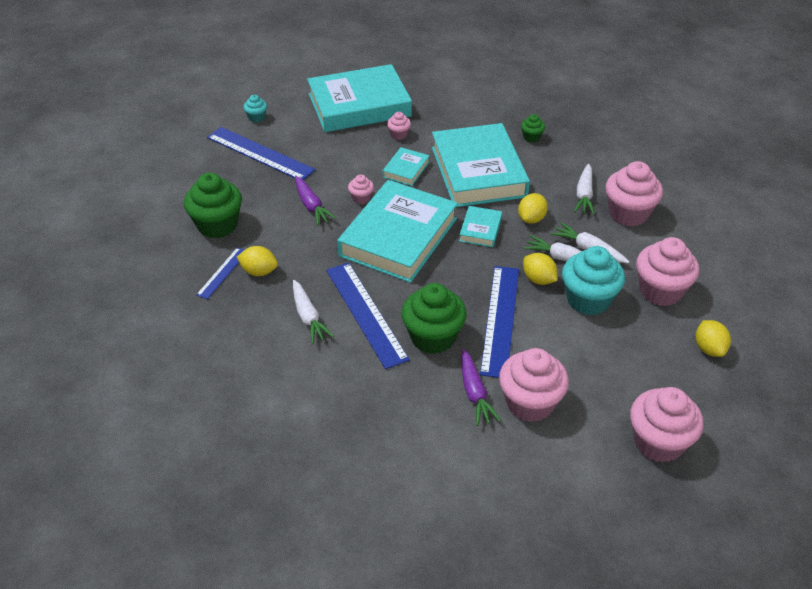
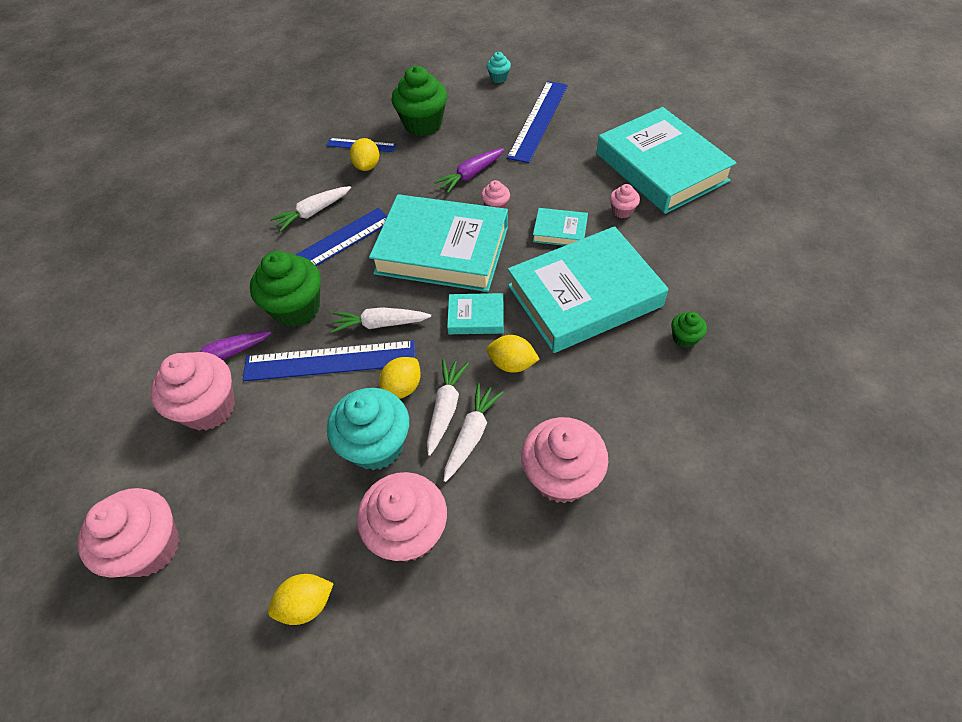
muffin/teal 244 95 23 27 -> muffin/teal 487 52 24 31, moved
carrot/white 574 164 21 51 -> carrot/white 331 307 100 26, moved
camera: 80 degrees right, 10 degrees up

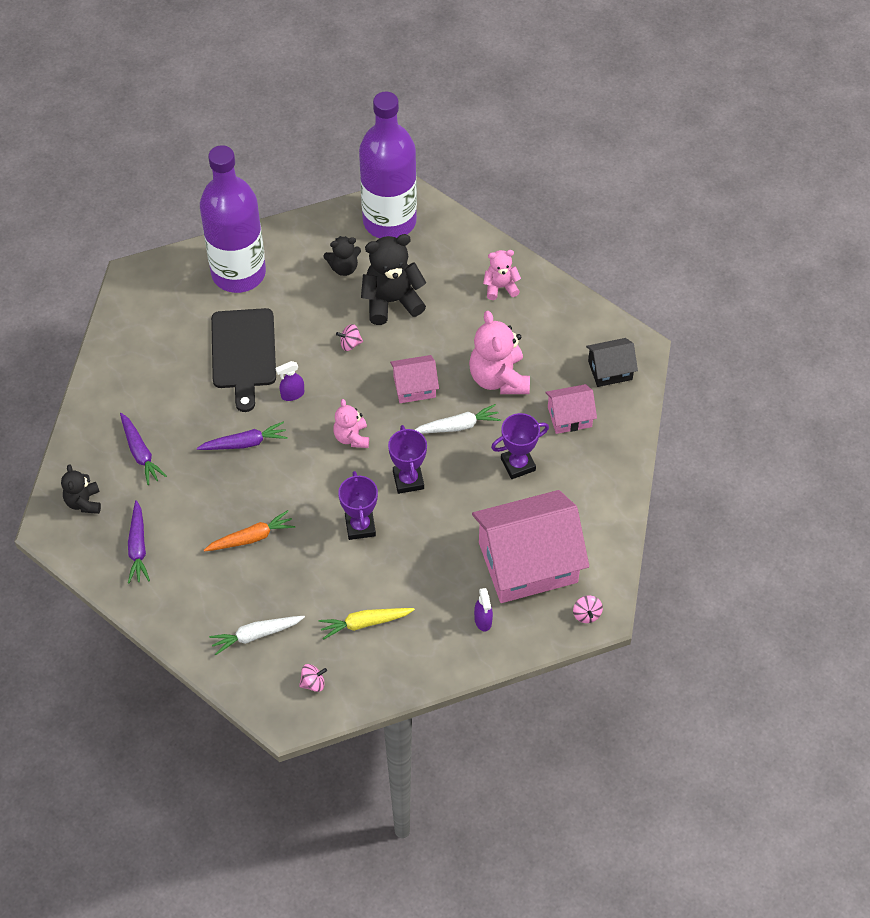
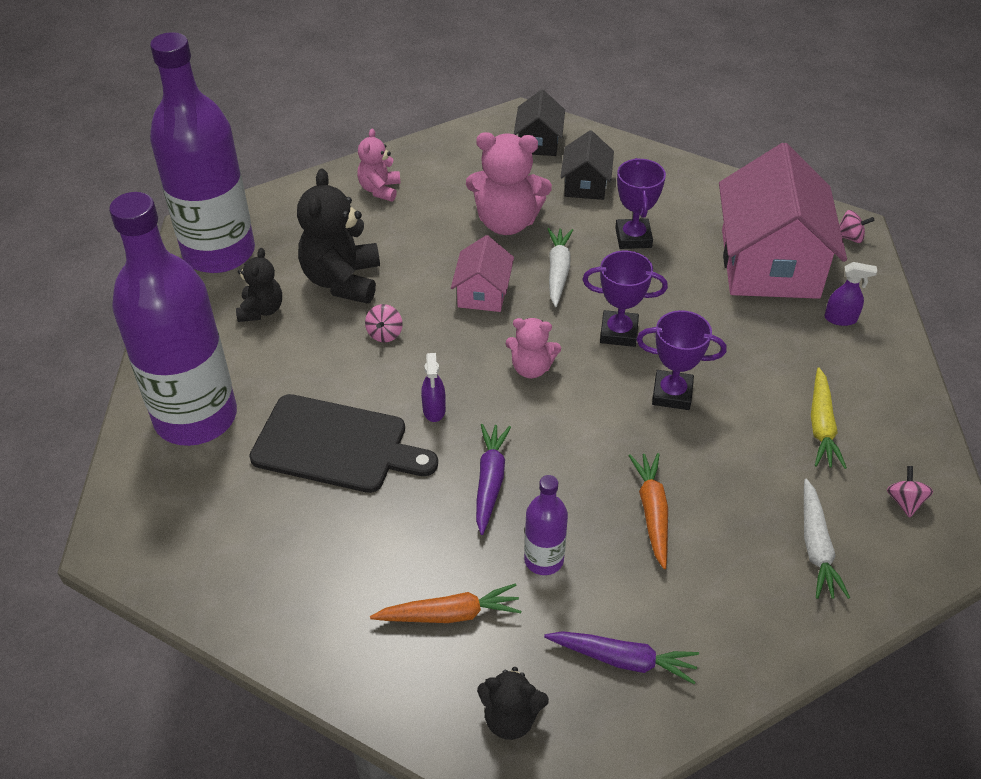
none -> bottle/purple 524 475 44 100
carrot/purple 120 413 47 72 -> carrot/orange 370 583 151 40
toy house/rose-pink 545 384 52 50 -> toy house/jet-black 560 130 54 70
camera: 70 degrees left, 10 degrees down

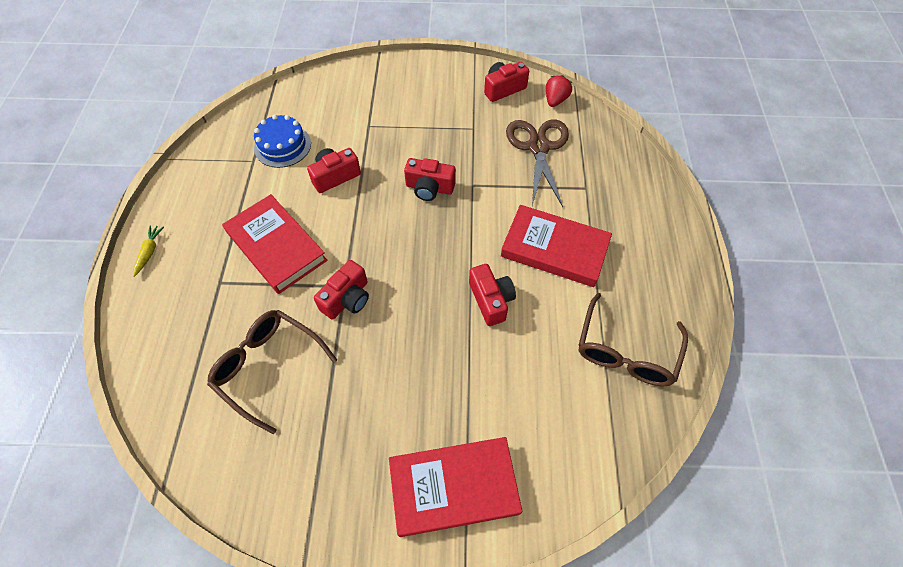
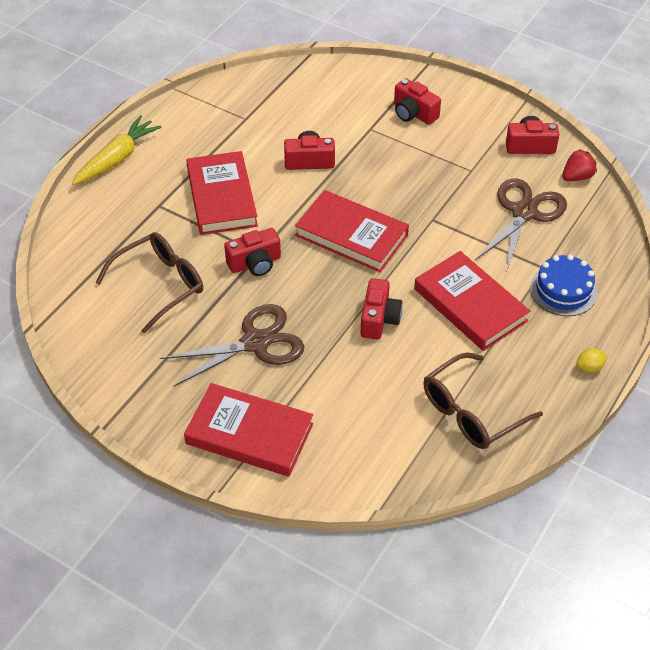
none -> scissors/brown 160 304 144 83
none -> hardback/red 295 190 114 82
none -> citrus fruit/golden 576 348 32 25
cake/royal blue 254 115 57 53 -> cake/royal blue 530 255 68 61, moved
compact camera/red 404 158 52 43 -> compact camera/red 394 78 47 47, moved
eyeglasses/brown 207 310 130 124 -> eyeglasses/brown 95 232 108 102, 75 degrees clockwise
carrot/golden 133 225 31 52 -> carrot/golden 72 115 89 70, x2.00
camera: 30 degrees right, 10 degrees down

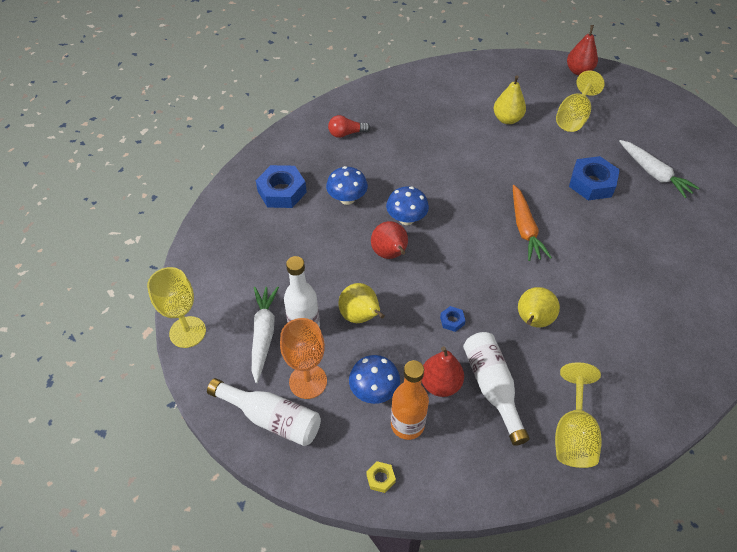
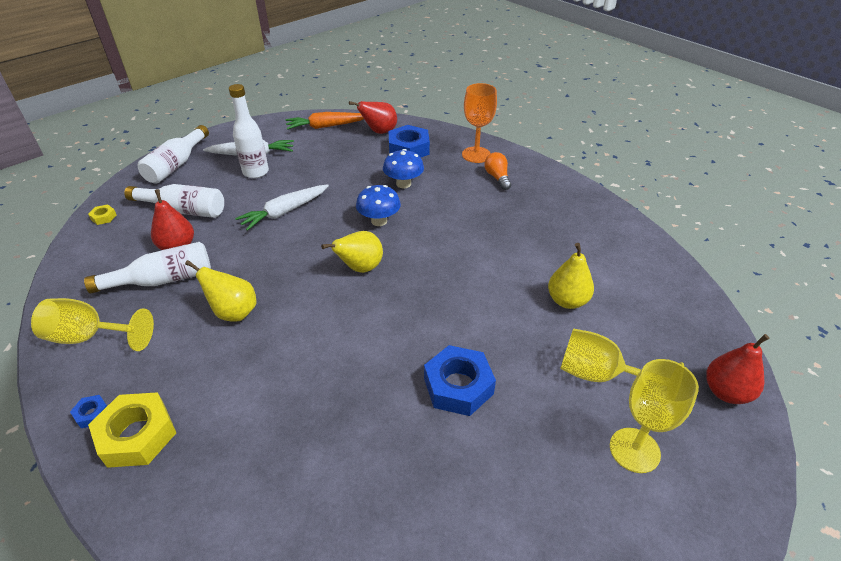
bottle/orange 391 360 38 80 -> none
none -> hex nut/golden 88 392 88 76
goblet/golden 147 267 59 81 -> goblet/golden 610 359 89 114, moved
goblet/orange 280 318 47 81 -> goblet/orange 462 83 35 80, moved
toy pear/golden 338 283 47 40 -> toy pear/golden 321 231 62 42, moved
toy pear/red 371 221 37 38 -> toy pear/red 349 101 48 33, moved
hex nut/royal blue 440 306 26 26 -> hex nut/royal blue 70 395 37 33, moved
carrot/orange 513 185 39 76 -> carrot/orange 286 112 78 18, moved
carrot/white 619 140 80 58 -> carrot/white 235 184 94 47, moved
toadstool/royal blue 349 355 51 49 -> bottle/white 124 184 100 34
light bulb/red 328 115 42 23 -> light bulb/orange 484 152 27 38
camera: 85 degrees right, 10 degrees down

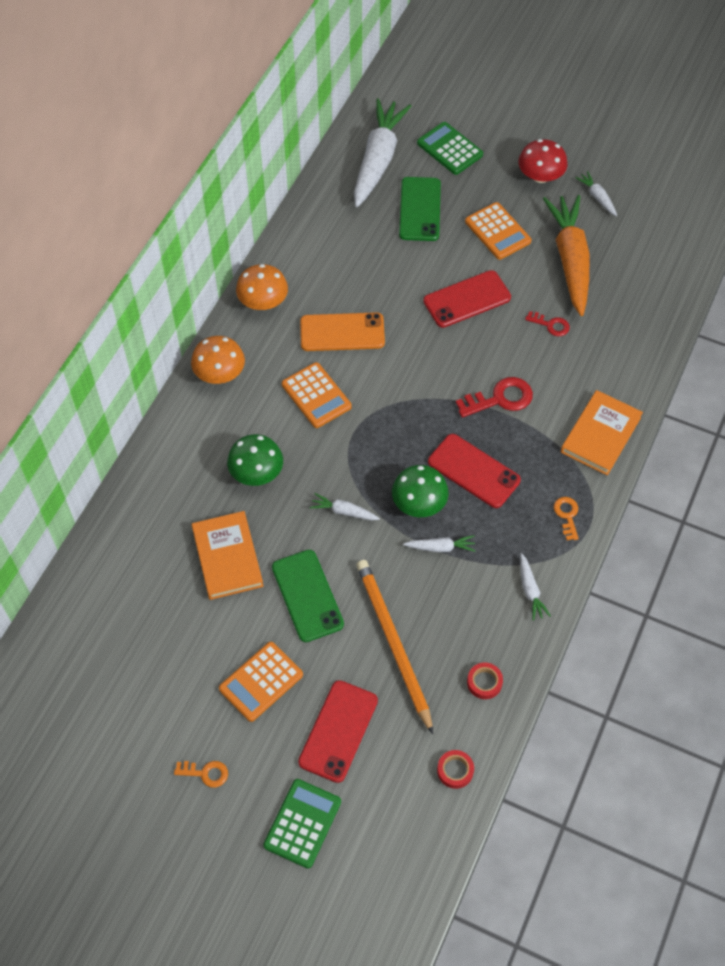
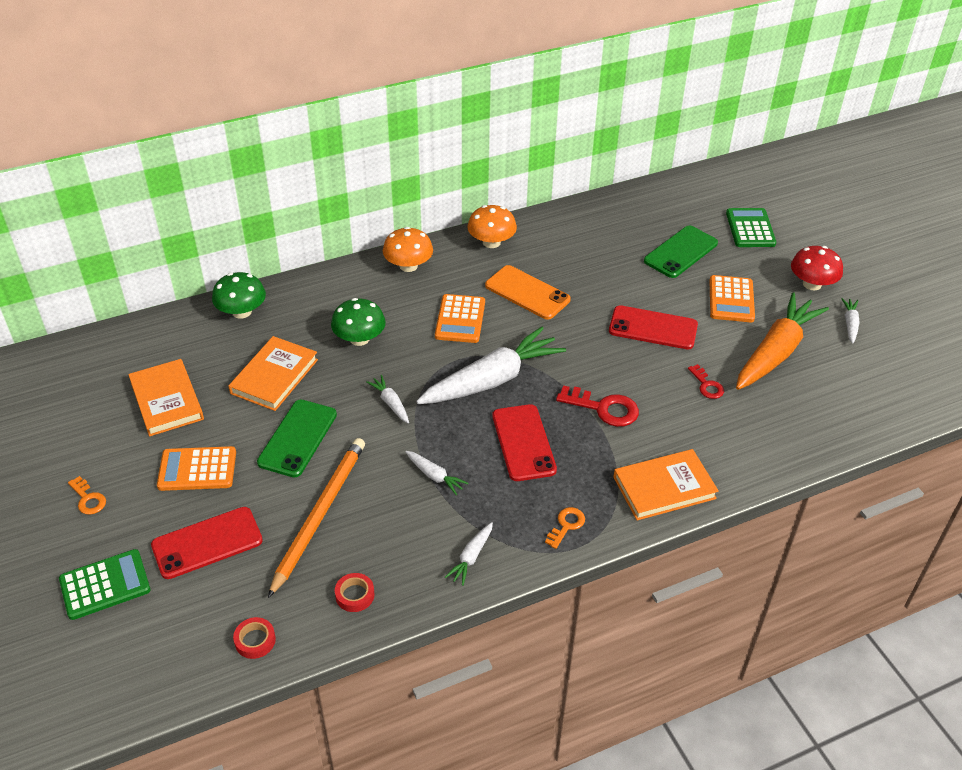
none -> hardback/orange 128 359 76 78
carrot/white 354 98 57 109 -> carrot/white 416 327 150 77, moved
toadstool/emerald 392 465 57 52 -> toadstool/emerald 212 272 54 47, moved
camera: 40 degrees right, 15 degrees down

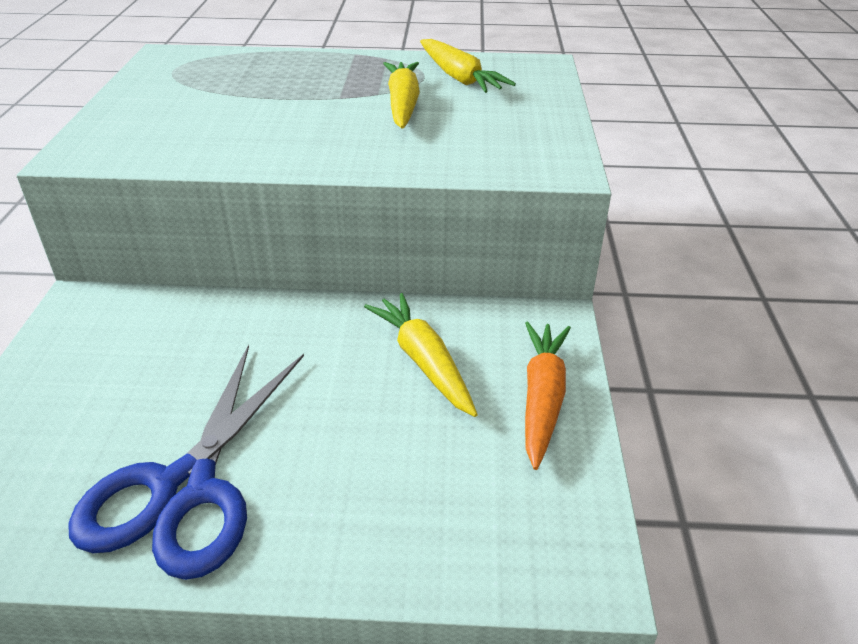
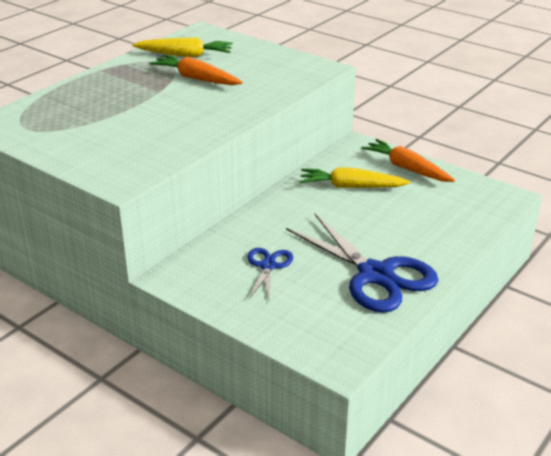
none -> scissors/royal blue 247 248 46 55
carrot/golden 383 62 37 67 -> carrot/orange 149 55 94 30
camera: 55 degrees left, 5 degrees down

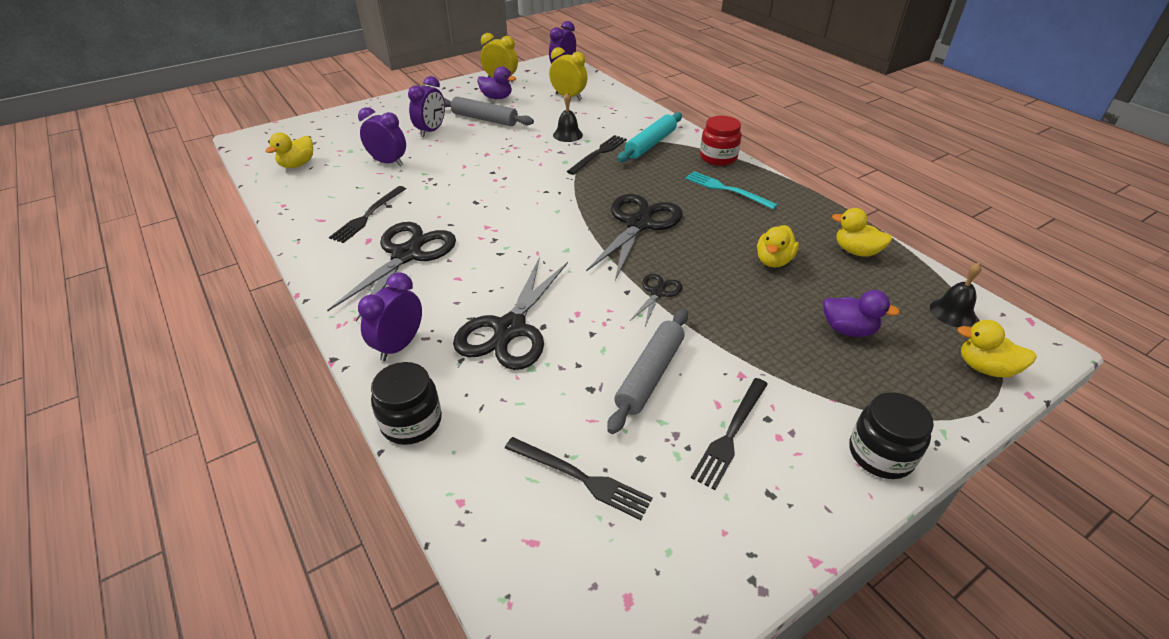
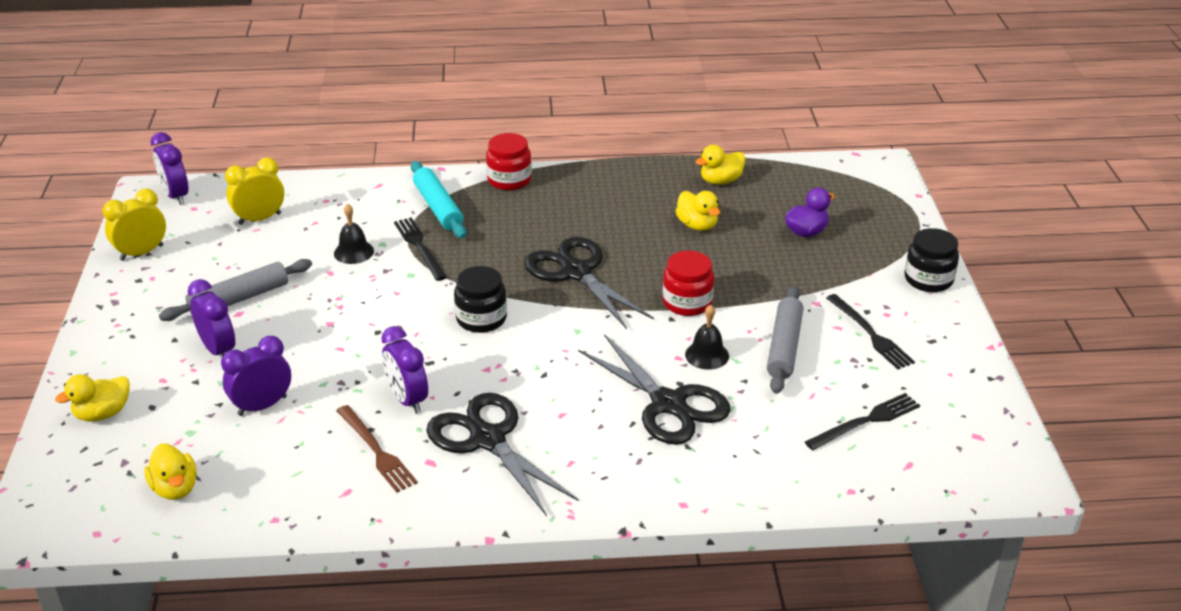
toy duck/purple 477 66 39 33 -> none
table fork/teal 685 171 93 38 -> none
bedside clock/purple 358 272 64 89 -> bedside clock/purple 381 326 47 88, moved
jar/jet-black 371 362 71 83 -> jar/jet-black 454 266 53 67, moved
hand bell/jet-black 930 263 52 64 -> hand bell/jet-black 685 304 44 66, moved
toy duck/golden 957 320 80 57 -> toy duck/golden 55 374 75 48, moved
scissors/jet-black 630 274 52 52 -> jar/red 662 251 52 65
table fork/jet-black 329 186 77 57 -> table fork/brown 337 405 80 87
pastry roller/gray 607 308 81 126 -> pastry roller/gray 767 286 36 108, 45 degrees clockwise
camera: 60 degrees left, 5 degrees down

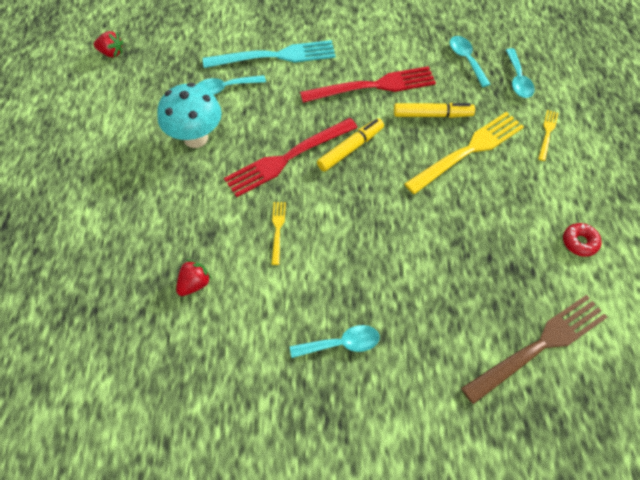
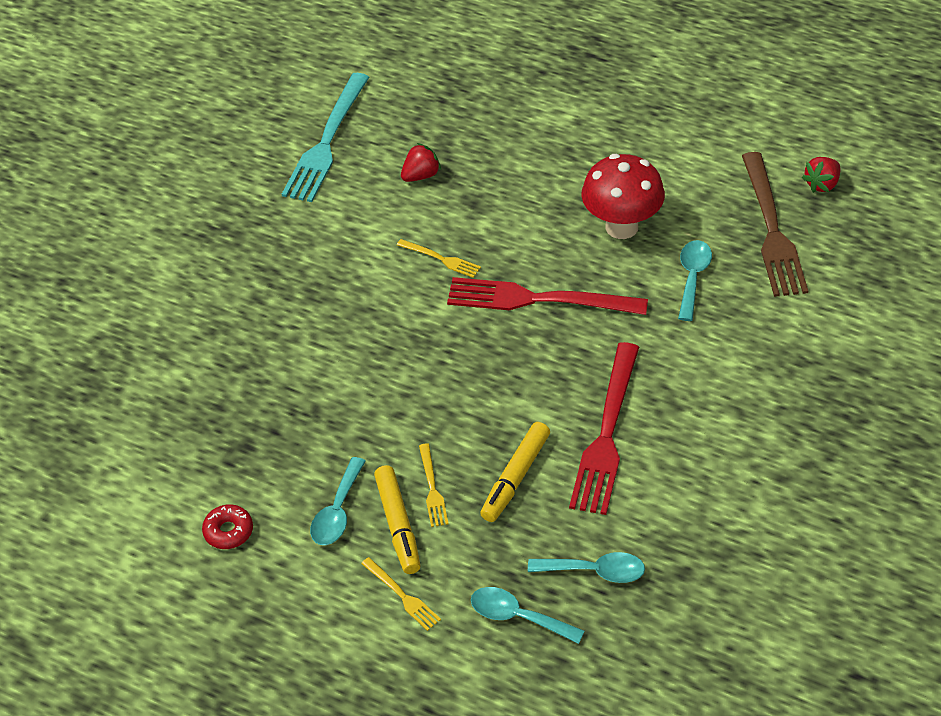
table fork/teal 203 40 133 28 -> table fork/teal 282 73 87 129, moved
spoon/teal 290 325 90 33 -> spoon/teal 310 457 56 88, moved
felt pen/golden 317 118 67 54 -> felt pen/golden 374 465 47 109, moved
table fork/brown 461 295 146 109 -> table fork/brown 742 152 66 145, moved
toadstool/teal 157 83 65 65 -> toadstool/red 581 154 84 85
berry/red 176 259 36 37 -> berry/red 401 143 40 39, 105 degrees counterclockwise
table fork/red 224 118 134 79 -> table fork/red 447 277 201 38, 75 degrees counterclockwise
table fork/golden 404 112 120 82 -> table fork/golden 419 444 29 83, x0.46
camera: 120 degrees right, 10 degrees down

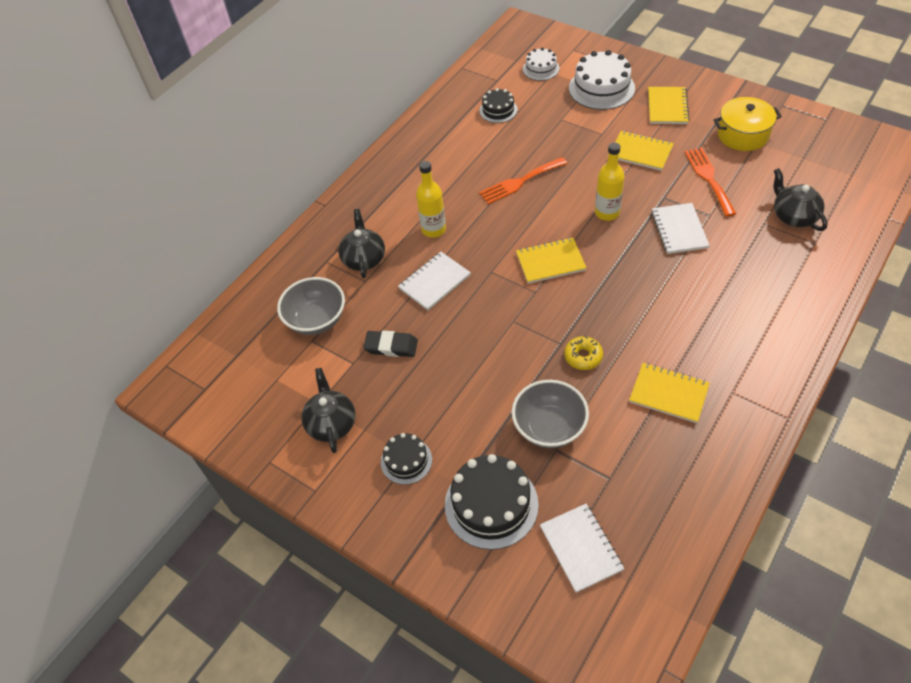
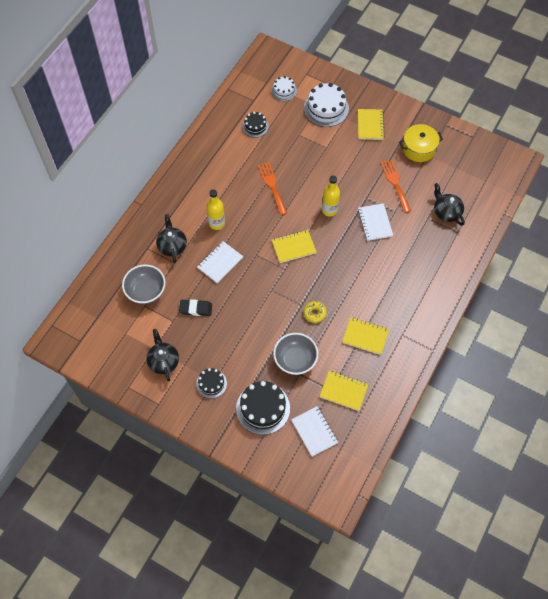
notepad/golden 615 131 59 40 -> notepad/golden 319 371 50 40, moved
table fork/orange 479 157 88 47 -> table fork/orange 258 162 29 53, 105 degrees clockwise
camera: 10 degrees left, 10 degrees up

